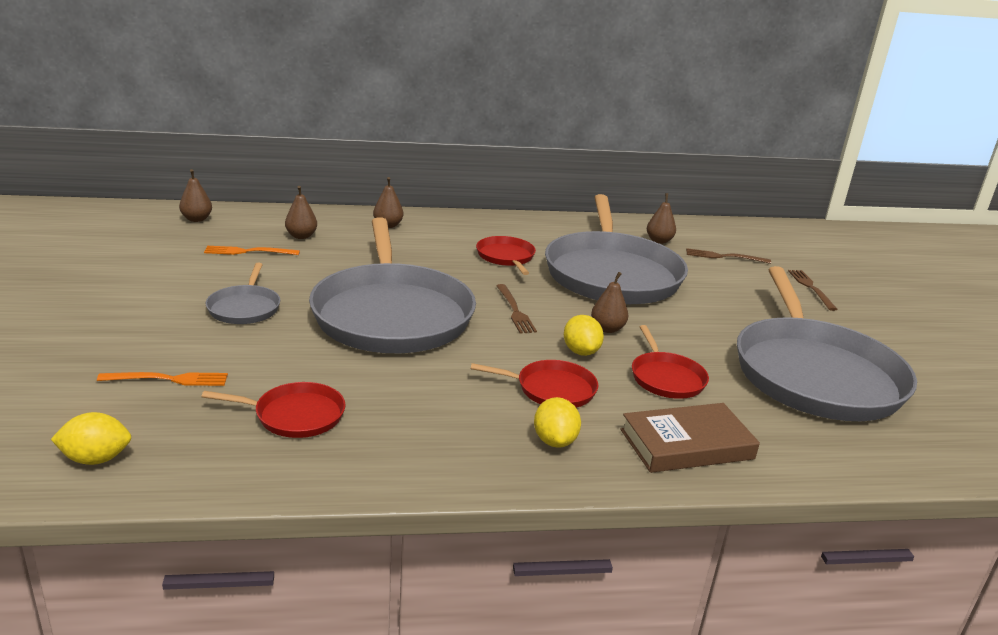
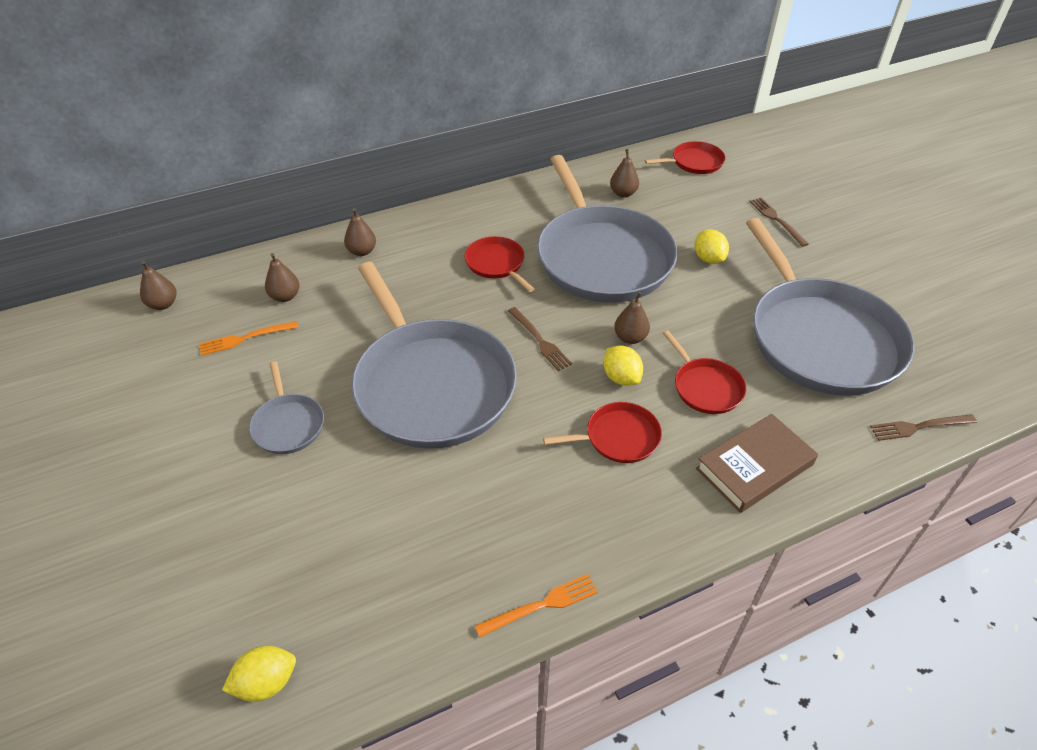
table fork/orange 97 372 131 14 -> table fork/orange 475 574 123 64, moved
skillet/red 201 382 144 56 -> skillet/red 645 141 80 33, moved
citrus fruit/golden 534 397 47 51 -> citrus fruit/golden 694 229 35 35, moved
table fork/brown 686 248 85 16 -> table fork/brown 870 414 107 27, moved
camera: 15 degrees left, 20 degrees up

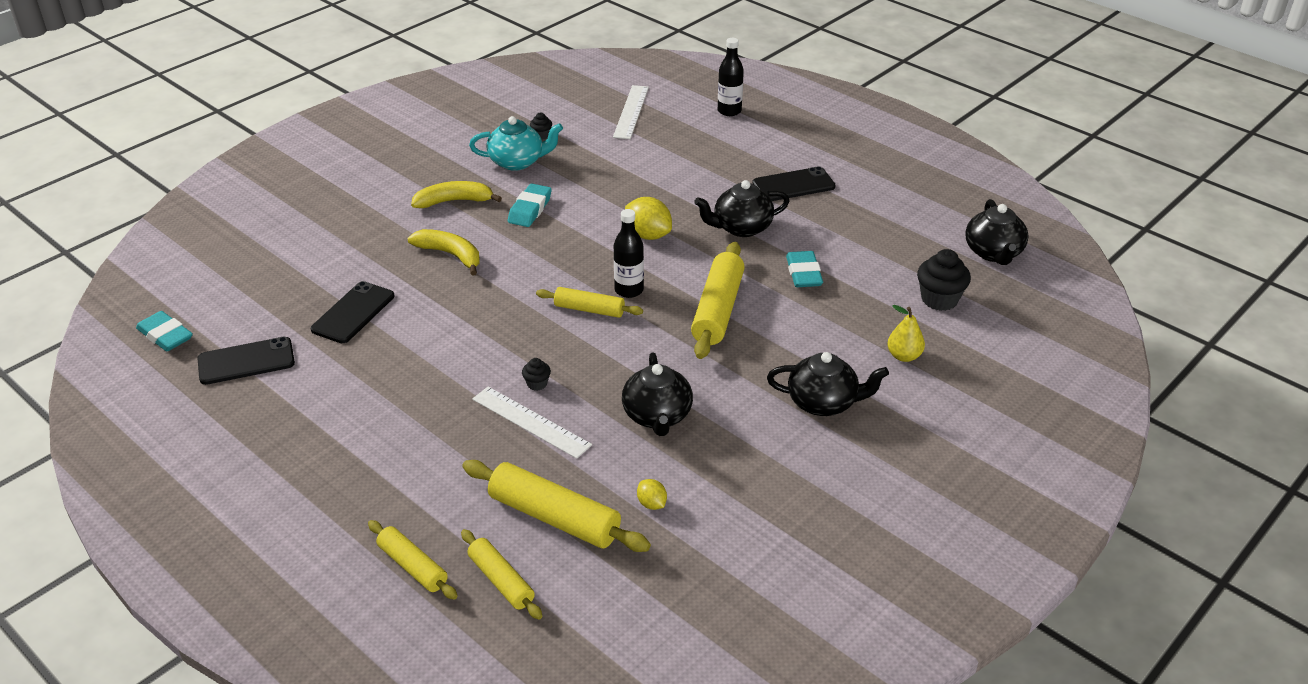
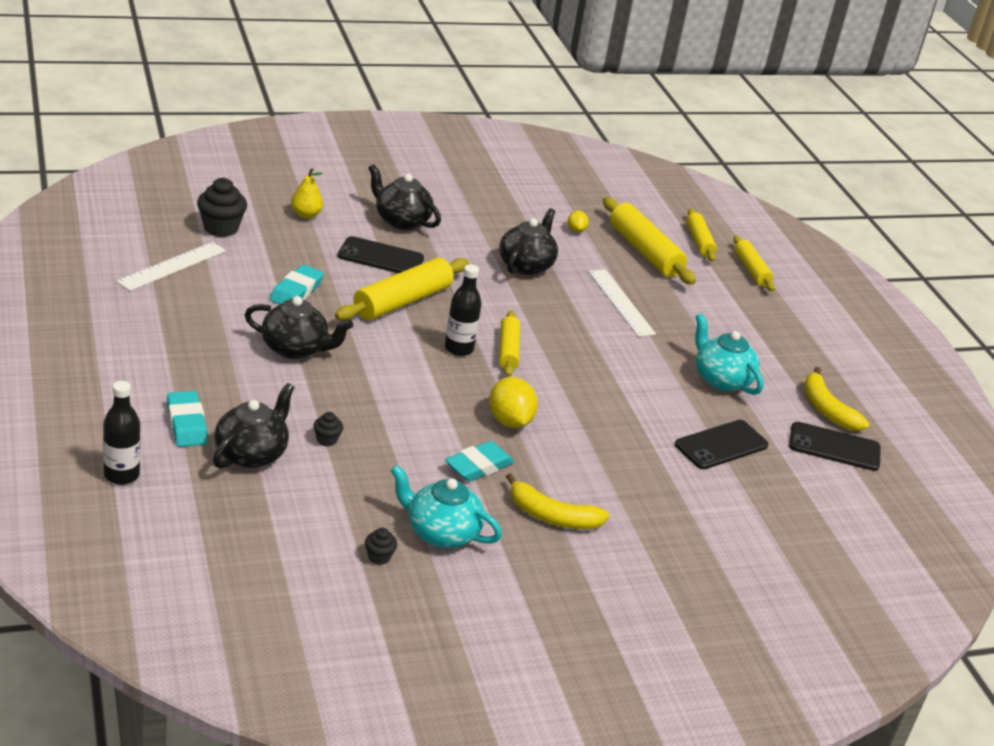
none -> china teapot/teal 695 313 68 82
eraser/teal 136 311 57 40 -> eraser/teal 167 391 41 56, moved
banana/golden 407 229 73 47 -> banana/golden 804 367 65 64, moved
muffin/jet-black 522 358 29 33 -> muffin/jet-black 313 412 30 34, moved
measuring stick/white 613 85 36 54 -> measuring stick/white 116 242 110 49, moved
citrus fruit/golden 625 197 47 43 -> citrus fruit/golden 489 377 49 51, moved
smartphone/jet-black 752 166 83 35 -> smartphone/jet-black 337 236 87 37, moved
china teapot/jet-black 965 199 63 66 -> china teapot/jet-black 213 383 81 86, moved
pastry roller/golden 536 287 107 31 -> pastry roller/golden 499 311 21 66, 45 degrees clockwise
camera: 155 degrees left, 5 degrees down

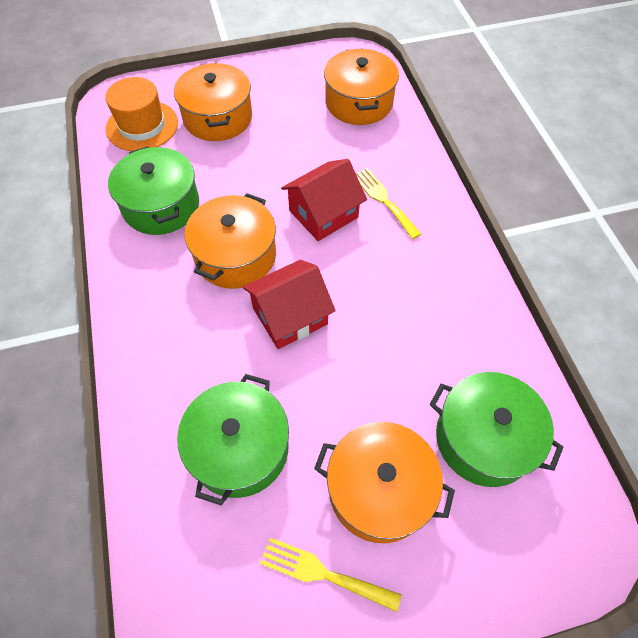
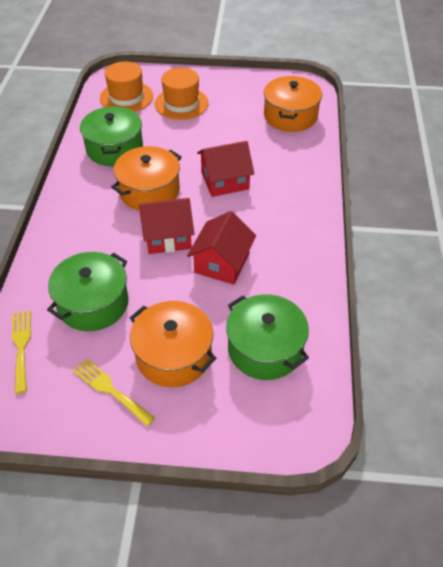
none -> toy house/red 187 211 69 74
table fork/golden 357 168 64 71 -> table fork/golden 12 311 19 83, moved
cooking pot/orange 174 63 78 78 -> top hat/orange 155 68 54 52
camera: 20 degrees right, 10 degrees down

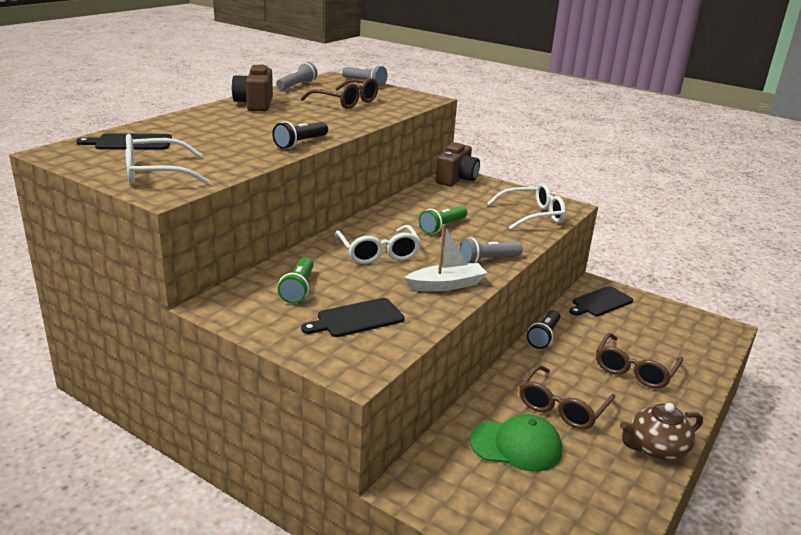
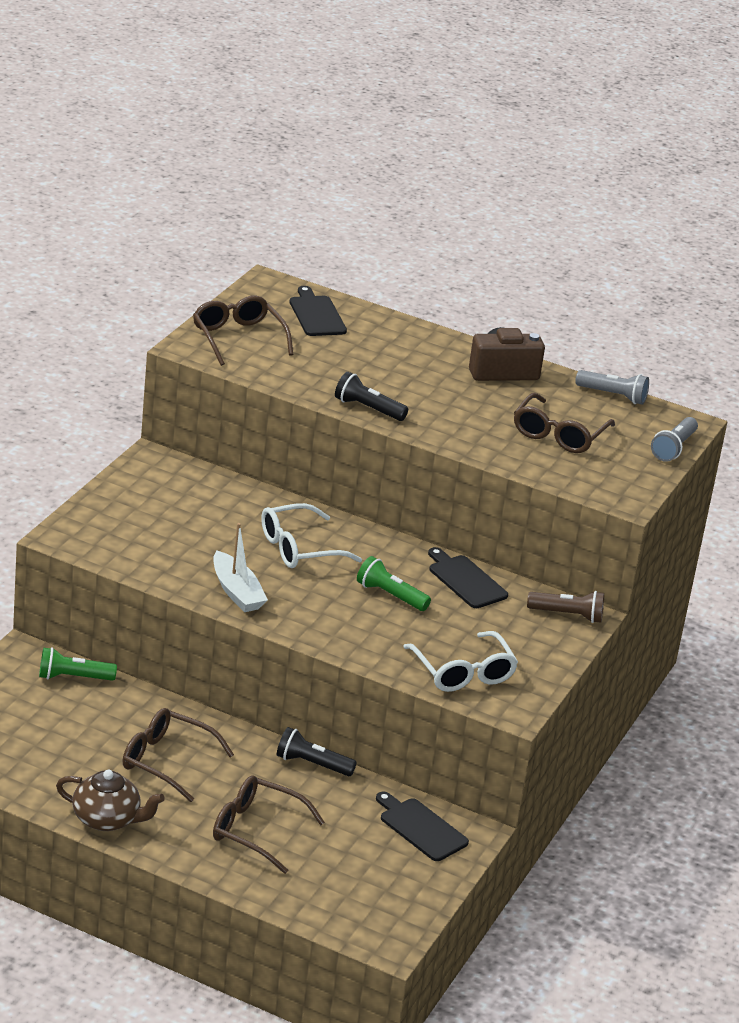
torch/gray 459 237 64 26 -> none
baseball cap/emerald 469 414 93 58 -> none
torch/emerald 278 257 35 47 -> torch/emerald 39 647 78 34, moved
cutting board/jet-black 301 298 103 39 -> cutting board/jet-black 428 547 80 61, moved
compact camera/brown 435 142 45 44 -> torch/brown 527 591 77 32
eyeglasses/white 125 134 84 50 -> eyeglasses/brown 193 296 100 70
china teapot/brown 620 403 83 58 -> china teapot/brown 56 770 109 61, 135 degrees clockwise
camera: 80 degrees right, 5 degrees up

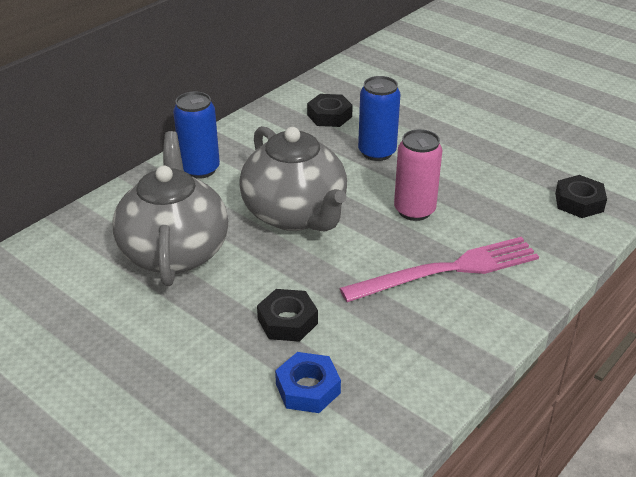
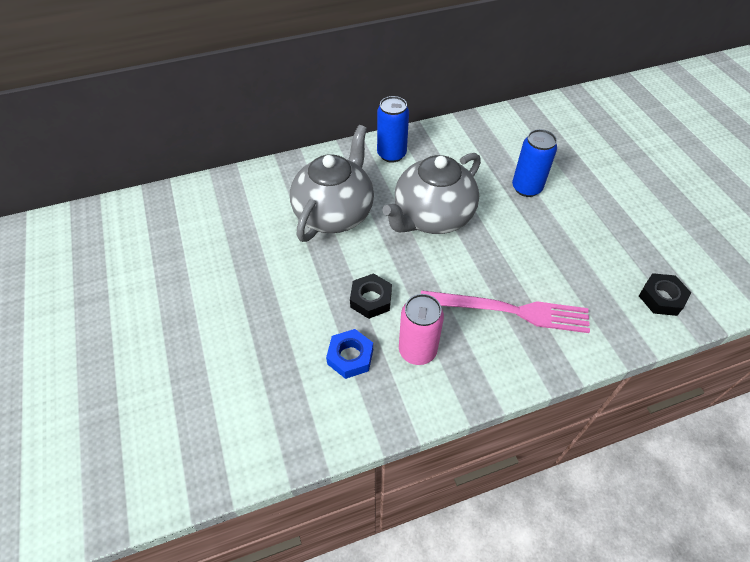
hex nut/jet-black 307 94 46 33 -> none
tin/rose-pink 394 129 49 92 -> tin/rose-pink 399 294 45 71, moved
china teapot/gray 239 126 108 105 -> china teapot/gray 382 153 99 81, 45 degrees clockwise
camera: 30 degrees right, 15 degrees up

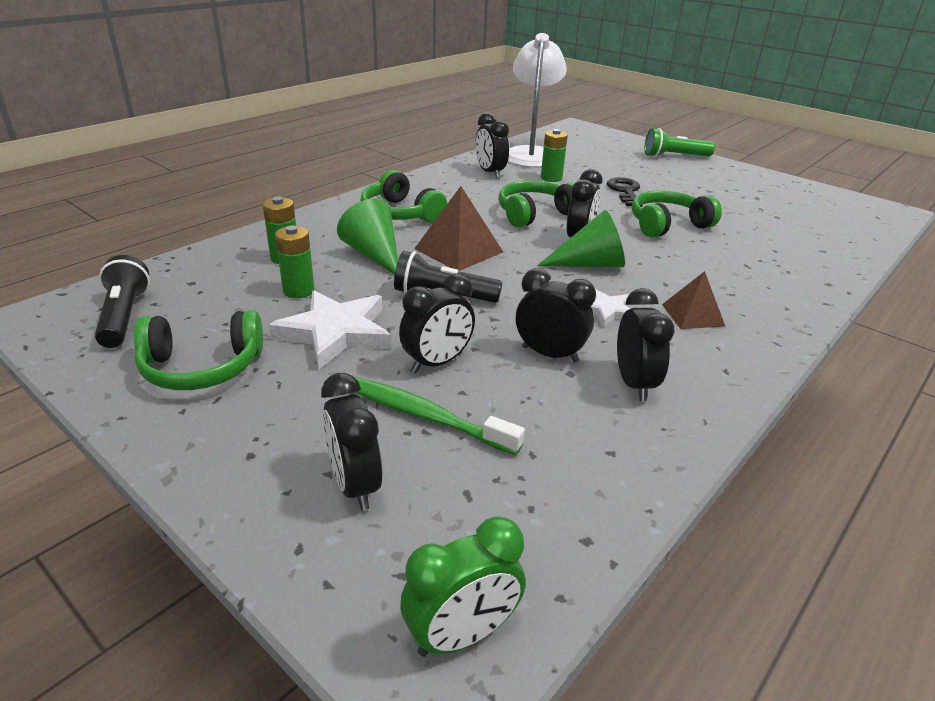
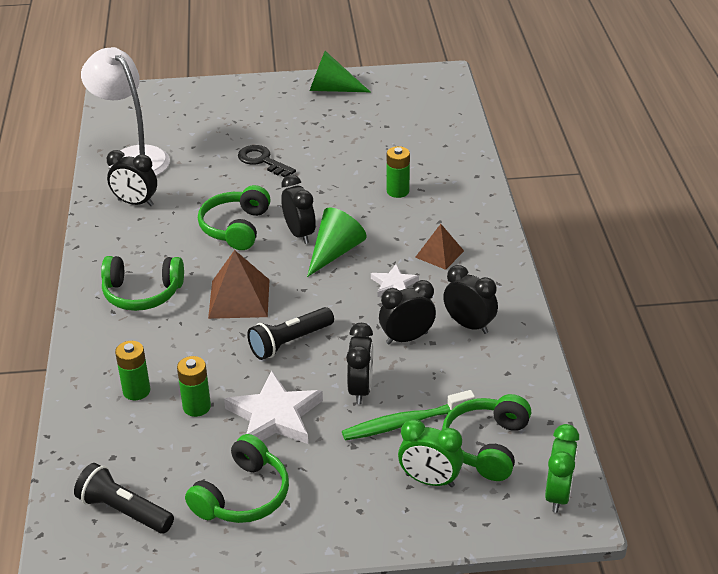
torch/emerald 645 128 70 29 -> none
cone/emerald 337 199 61 75 -> cone/emerald 310 51 60 41, moved
AA battery/emerald 541 129 27 53 -> AA battery/emerald 387 146 23 52, moved
headset/emerald 632 191 90 46 -> headset/emerald 442 394 89 87, moved
bedside clock/jet-black 321 373 61 138 -> bedside clock/emerald 398 419 66 68
camera: 45 degrees left, 5 degrees up

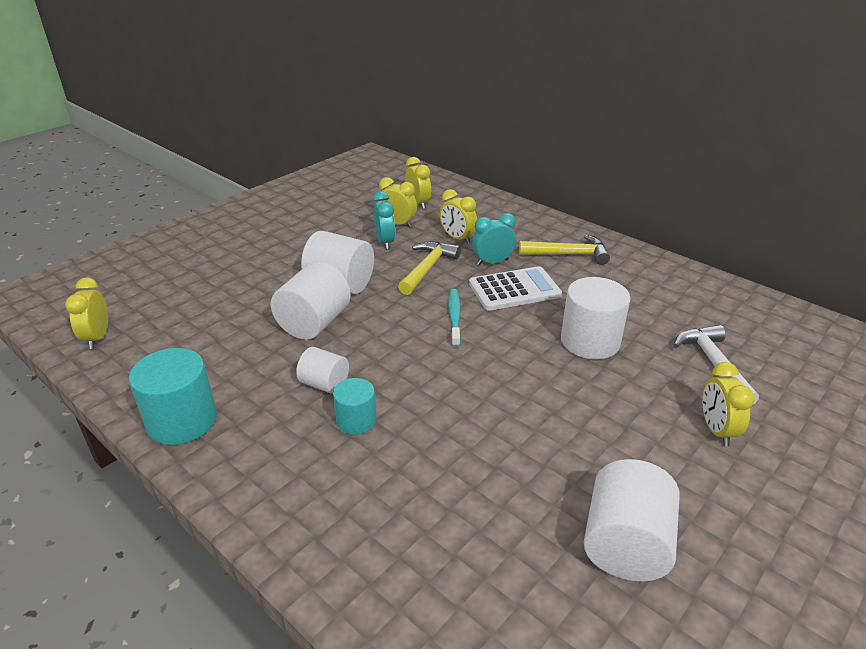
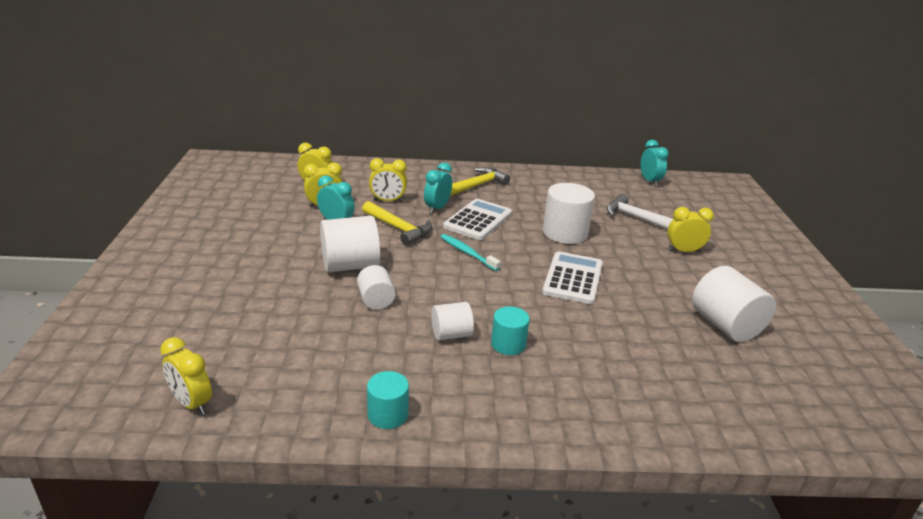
none -> adding machine/white 542 251 61 53
none -> bedside clock/teal 641 140 28 46
hammer/golden 398 241 63 54 -> hammer/golden 362 201 70 45, 150 degrees clockwise
bedside clock/golden 702 362 53 84 -> bedside clock/golden 667 207 47 45, 135 degrees clockwise
cylinder shape/teal 129 348 88 97 -> cylinder shape/teal 367 371 42 58, x0.59
cylinder shape/white 271 262 80 78 -> cylinder shape/white 357 265 39 45, x0.59
camera: 45 degrees left, 5 degrees down

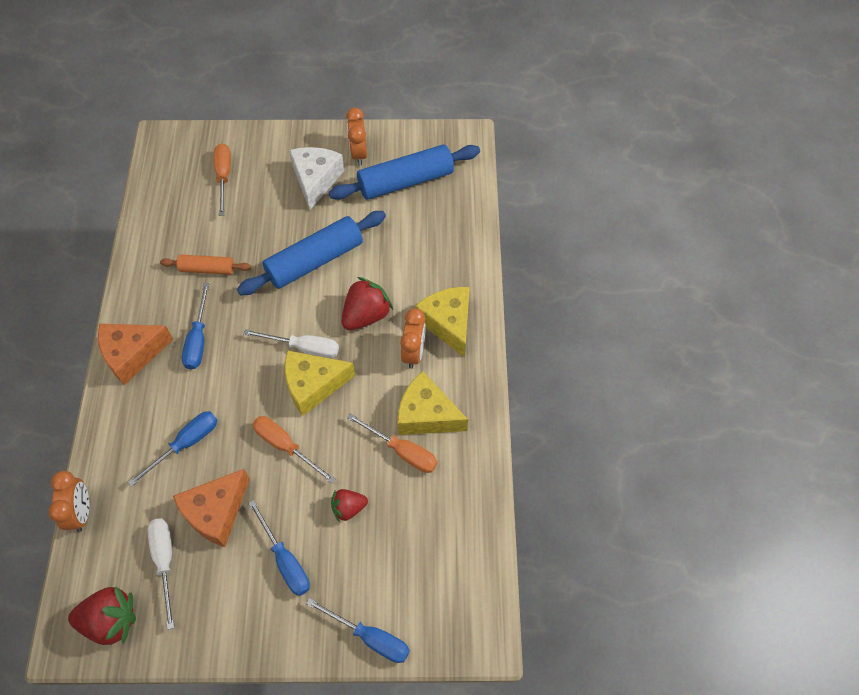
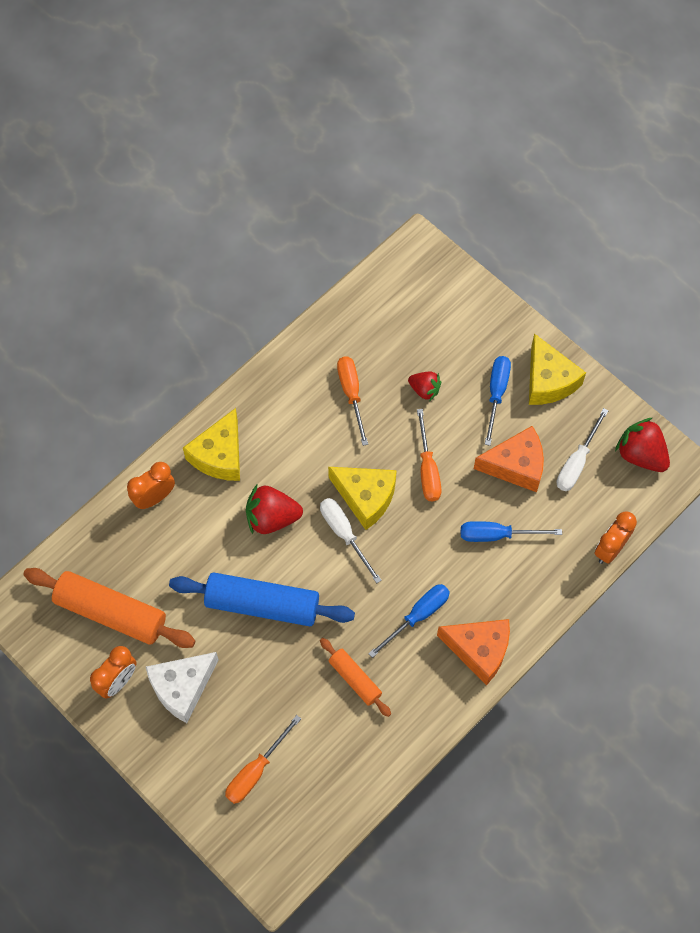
hand screwdriver/royal blue 306 598 104 65 -> none
cheese wedge/golden 397 371 71 64 -> cheese wedge/golden 529 334 57 71, moved
bedside clock/orange 400 309 26 60 -> bedside clock/orange 127 462 48 47, moved
pastry roller/royal blue 329 144 151 56 -> pastry roller/orange 23 568 172 80
camera: 135 degrees left, 5 degrees up

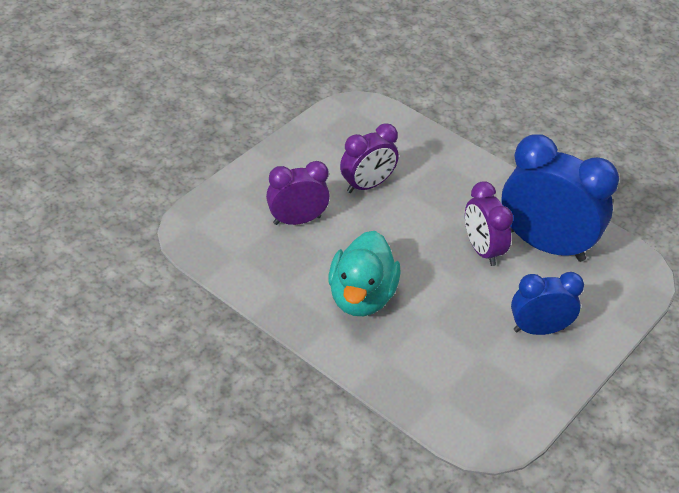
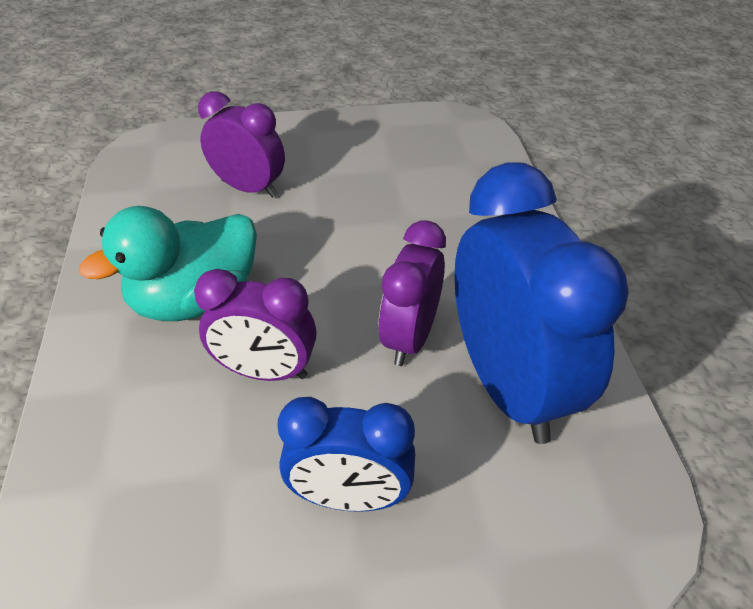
bedside clock/purple 340 124 59 69 -> bedside clock/purple 194 269 123 112, moved
bedside clock/royal blue 511 272 73 63 -> bedside clock/royal blue 278 397 137 115, 150 degrees clockwise
camera: 45 degrees right, 0 degrees up

